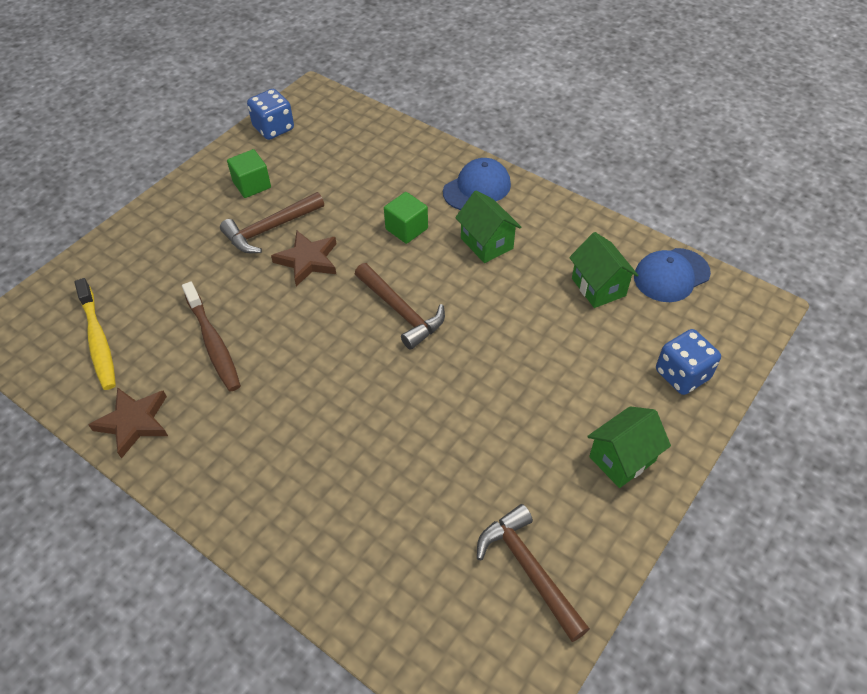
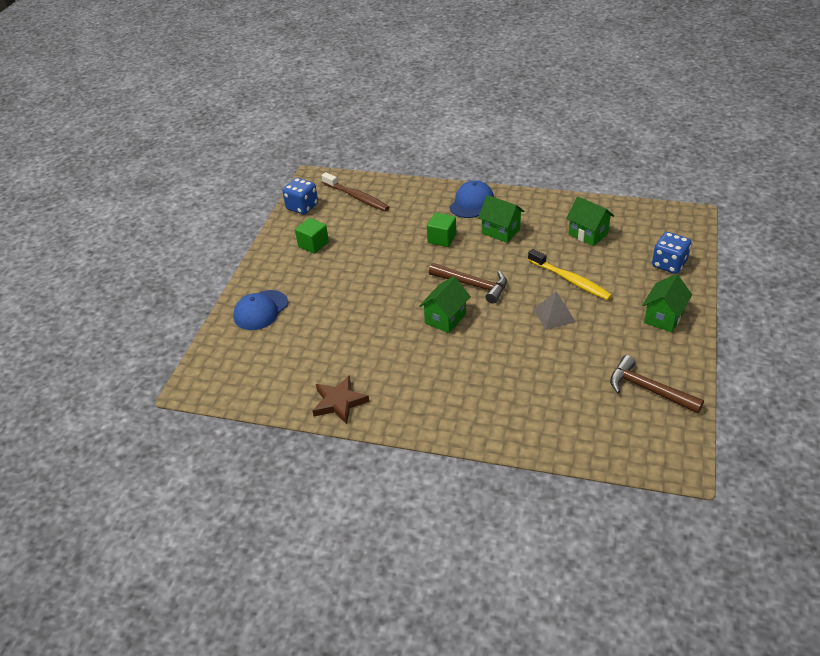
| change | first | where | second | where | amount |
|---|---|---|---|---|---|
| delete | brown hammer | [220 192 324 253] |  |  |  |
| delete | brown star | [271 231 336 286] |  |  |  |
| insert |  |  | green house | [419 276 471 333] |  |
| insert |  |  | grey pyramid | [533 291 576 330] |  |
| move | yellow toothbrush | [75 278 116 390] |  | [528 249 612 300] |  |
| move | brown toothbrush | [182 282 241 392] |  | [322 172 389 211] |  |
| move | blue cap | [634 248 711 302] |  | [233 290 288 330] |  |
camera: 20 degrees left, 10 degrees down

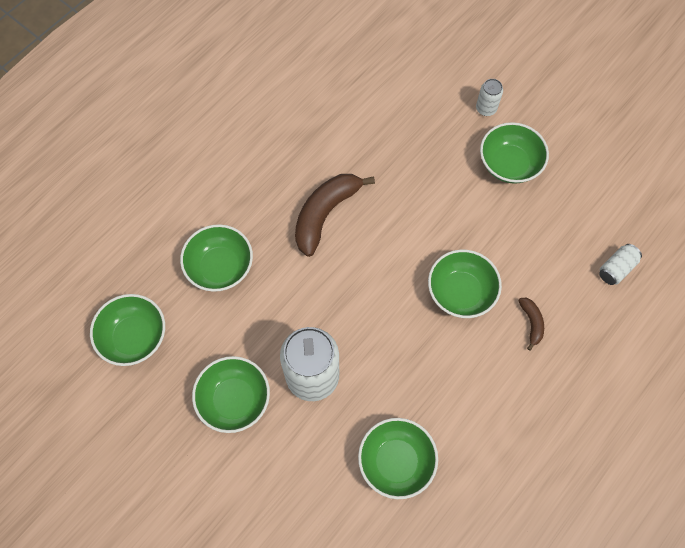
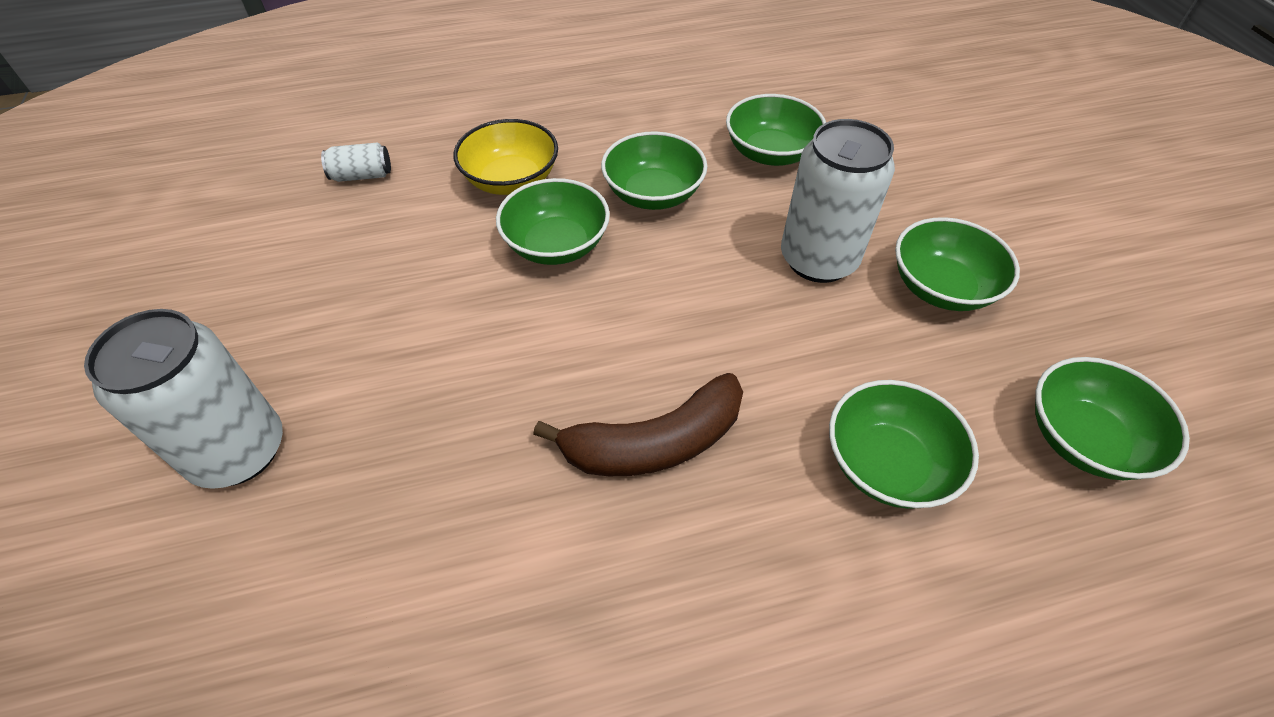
| change | first | where | second | where | amount |
|---|---|---|---|---|---|
| move | green bowl | [480 122 549 184] |  | [601 131 707 210] |  |
| replace | brown banana | [518 298 544 351] | yellow bowl | [453 119 558 195] |  |
| resize | white can | [476 79 503 116] |  | [84 309 283 489] | x2.15 |
camera: 145 degrees left, 15 degrees down

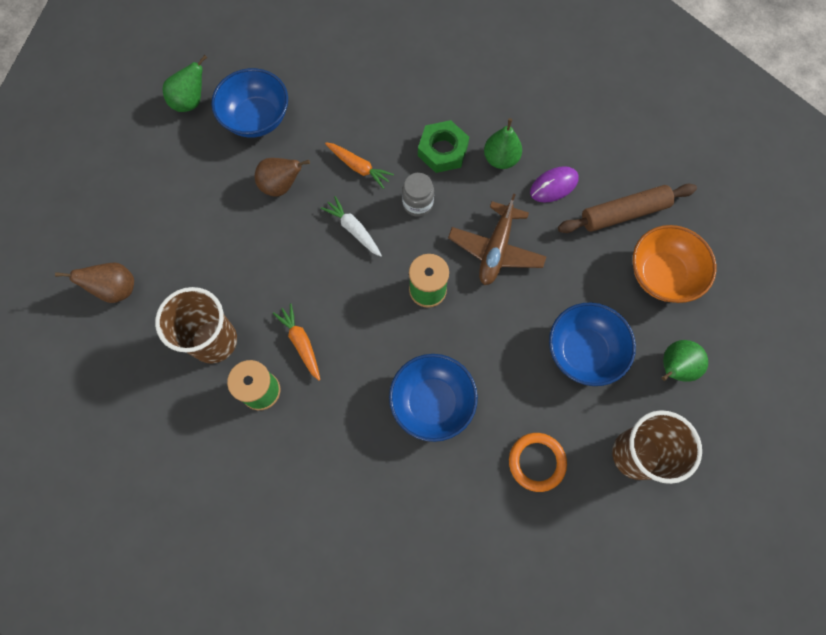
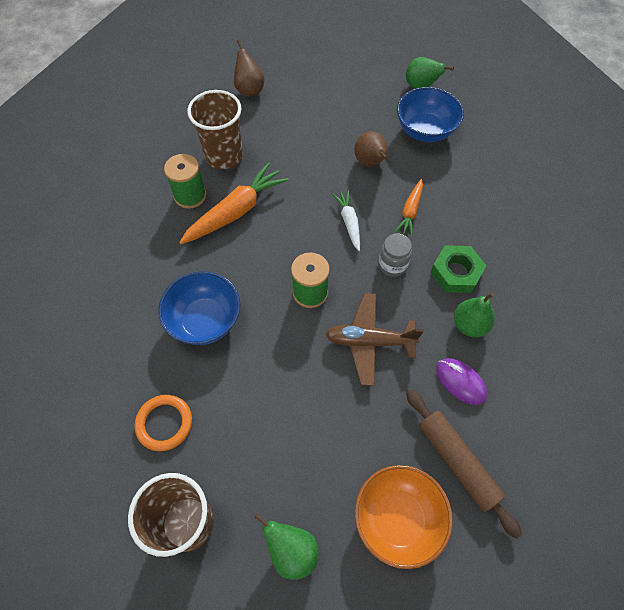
| change | first | where | second | where | amount |
|---|---|---|---|---|---|
| delete | blue bowl | [549 303 636 386] |  |  |  |
| rotate | white carrot | [321 196 382 257] |  | [332 190 360 251] | 45 degrees counterclockwise |
| resize | orange carrot | [273 304 320 381] |  | [179 163 289 244] | x1.76 |
camera: 75 degrees right, 10 degrees down

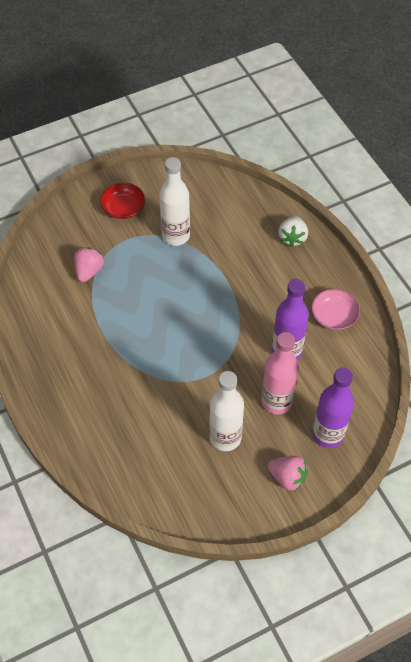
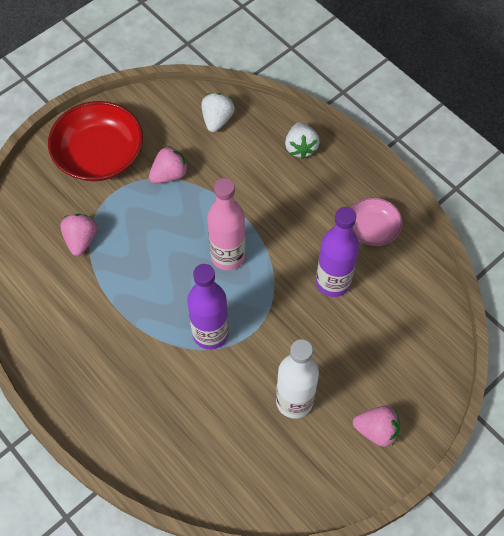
| change | first | where | second | where | amount |
|---|---|---|---|---|---|
| insert |  |  | white strawberry | [201 93 235 132] |  |
| move | pink bottle | [261 332 299 415] |  | [207 178 246 271] |  |
| move | purple bottle | [312 367 354 448] |  | [187 264 229 350] |  |
| replace | white bottle | [159 157 190 246] | pink strawberry | [149 146 188 184] |  |
| resize | red bowl | [100 183 145 219] |  | [48 101 143 181] | x1.77 |
camera: 15 degrees left, 5 degrees up

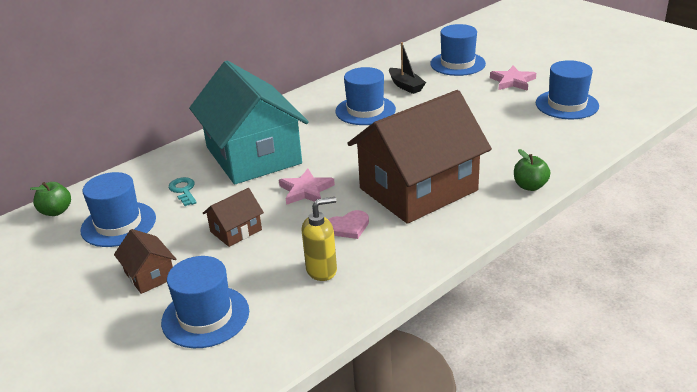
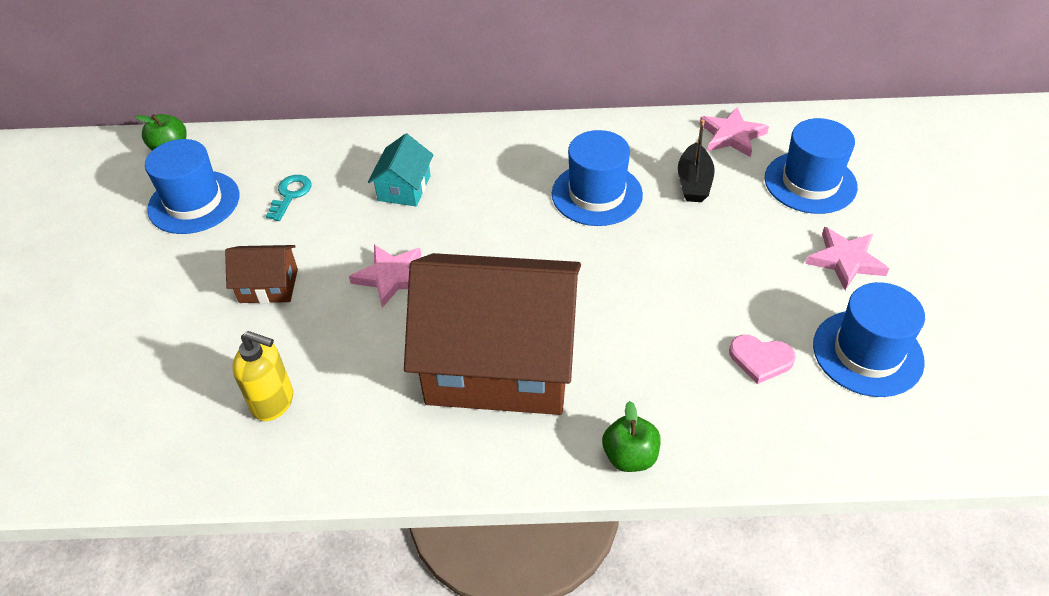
| change | first | where | second | where | amount |
|---|---|---|---|---|---|
| delete | brown house | [114 229 176 294] |  |  |  |
| delete | blue hat | [161 256 249 348] |  |  |  |
| insert |  |  | pink star | [700 107 769 157] |  |
| move | pink heart | [328 210 369 239] |  | [729 335 796 384] |  |
| resize | turquoise house | [189 61 309 184] |  | [368 133 433 206] | x0.42 |
camera: 40 degrees right, 15 degrees up

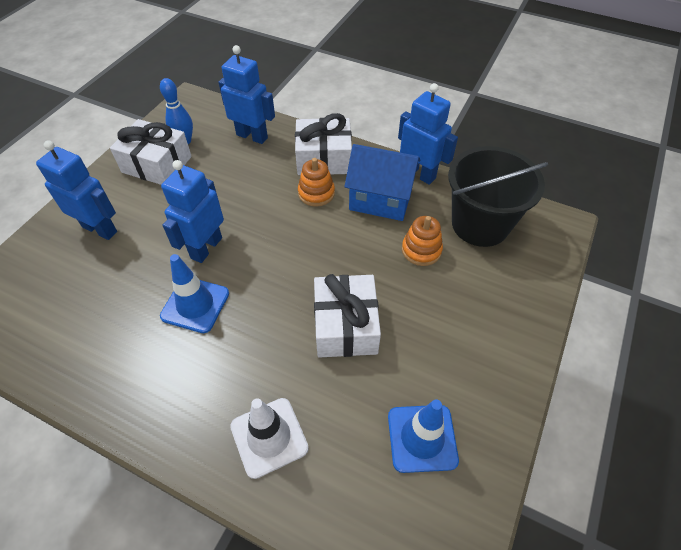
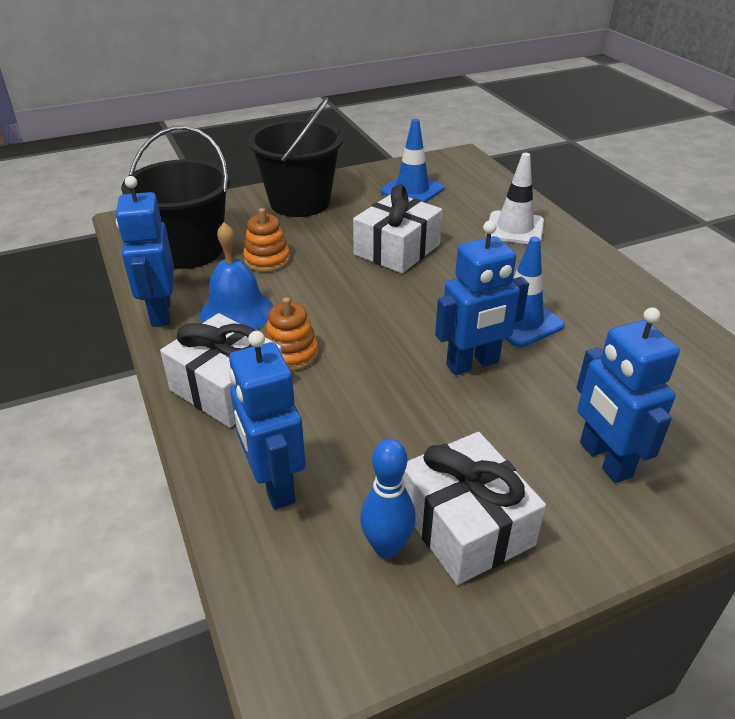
| change | first | where | second | where | amount |
|---|---|---|---|---|---|
| insert |  |  | black bucket | [248 97 343 217] |  |
| replace | blue house | [344 144 421 221] | blue bell | [200 222 273 330] |  |
camera: 140 degrees left, 15 degrees down

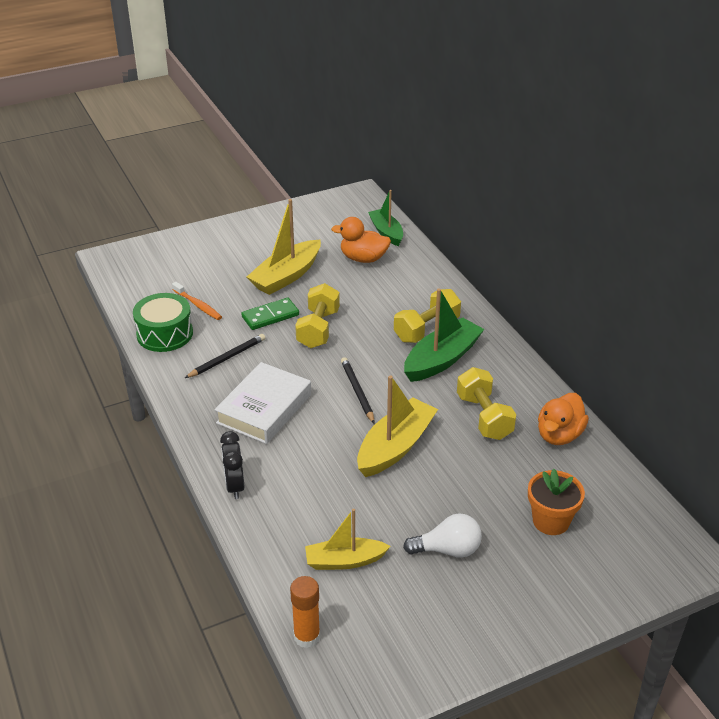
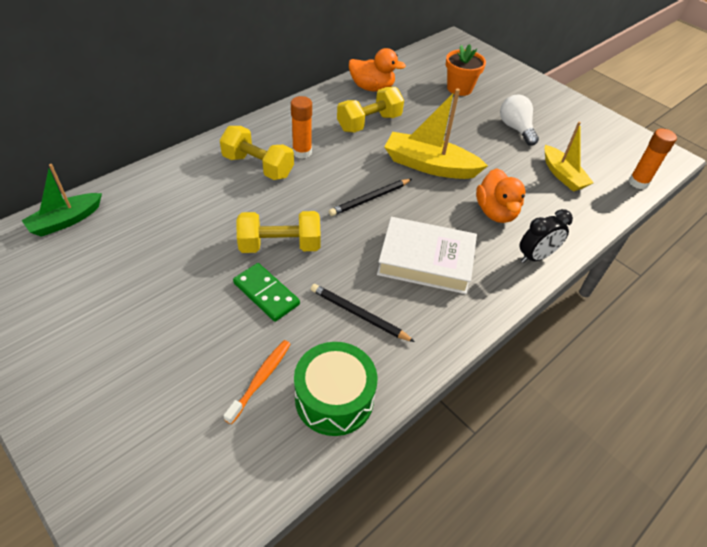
| change | first | where | second | where | amount |
|---|---|---|---|---|---|
| delete | yellow boat | [247 199 321 295] |  |  |  |
| move | orange duck | [331 217 391 263] |  | [476 168 526 223] |  |
| replace | green boat | [404 288 484 382] | orange glue stick | [291 96 312 159] |  |
camera: 110 degrees left, 10 degrees up

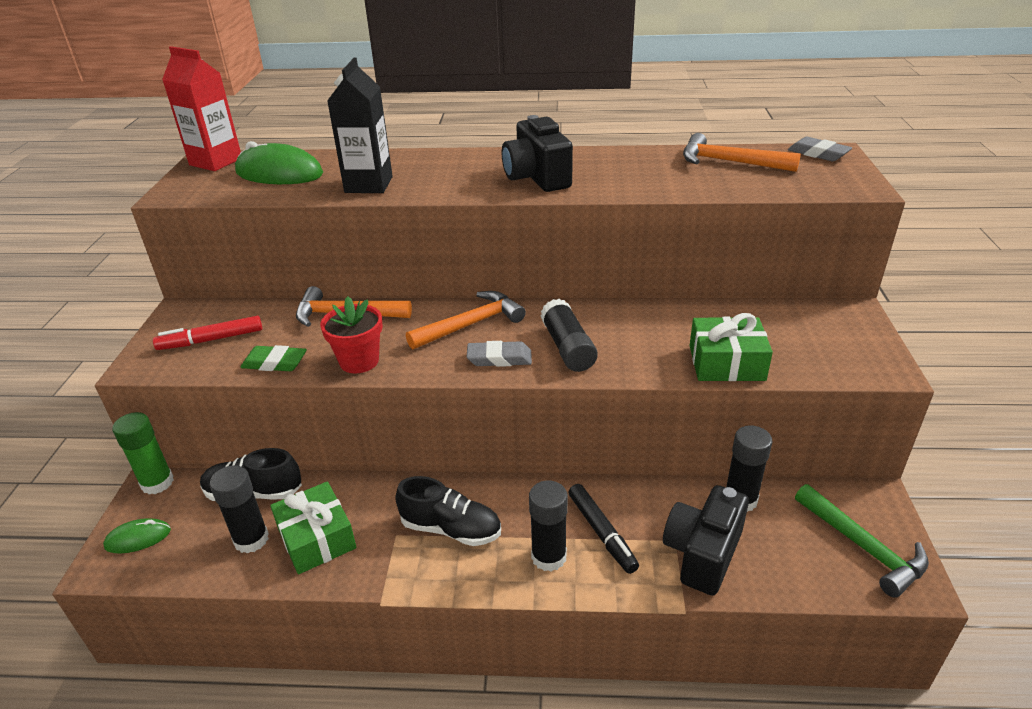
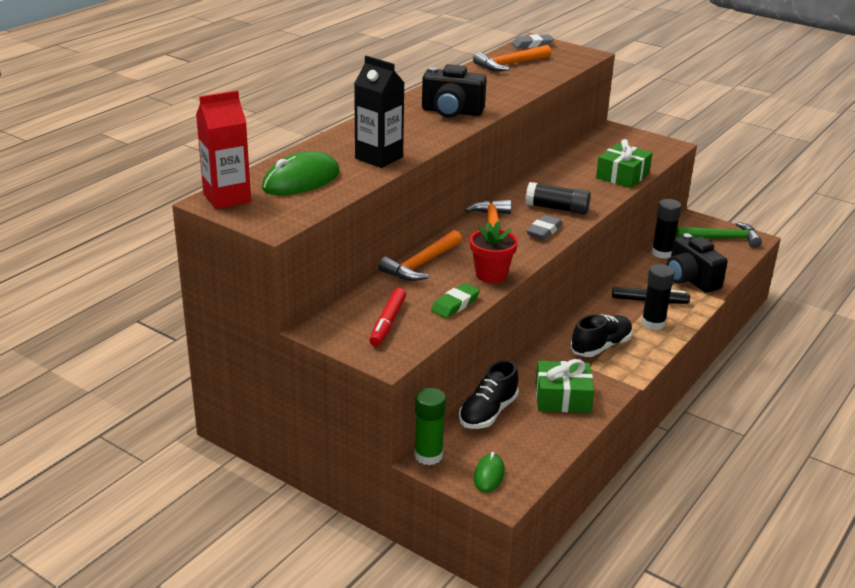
| change | first | where | second | where | amount |
|---|---|---|---|---|---|
| delete | black glue stick | [210 465 269 554] |  |  |  |
camera: 60 degrees left, 5 degrees down

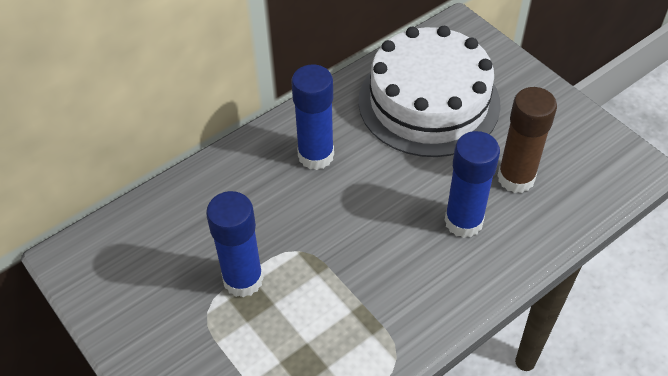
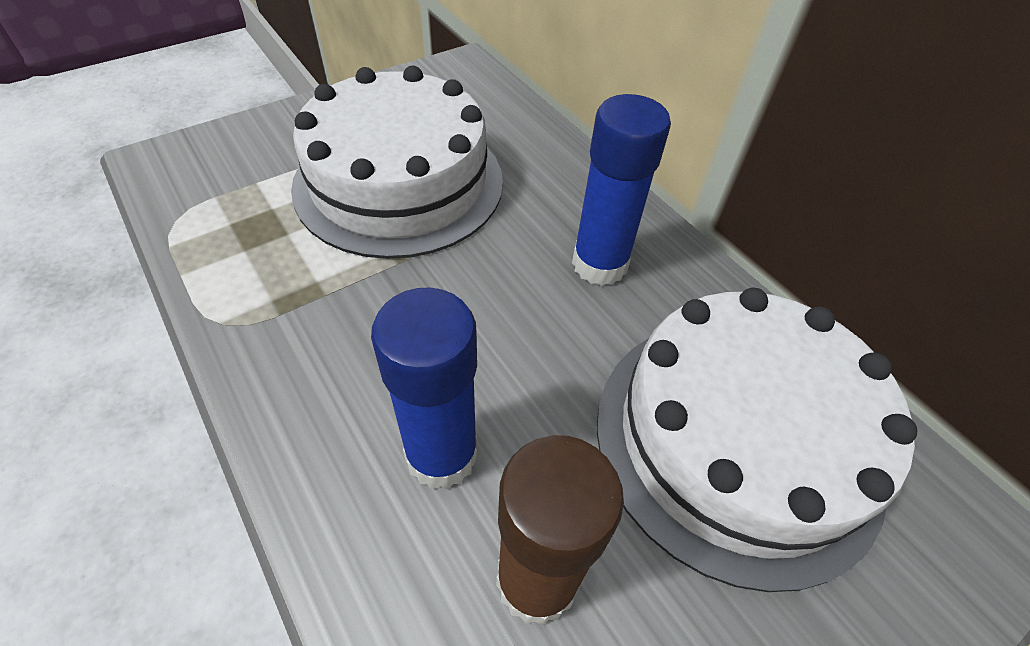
| change | first | where | second | where | amount |
|---|---|---|---|---|---|
| replace | blue glue stick | [206 191 264 298] | white cake | [291 66 503 259] |  |
camera: 90 degrees right, 0 degrees up

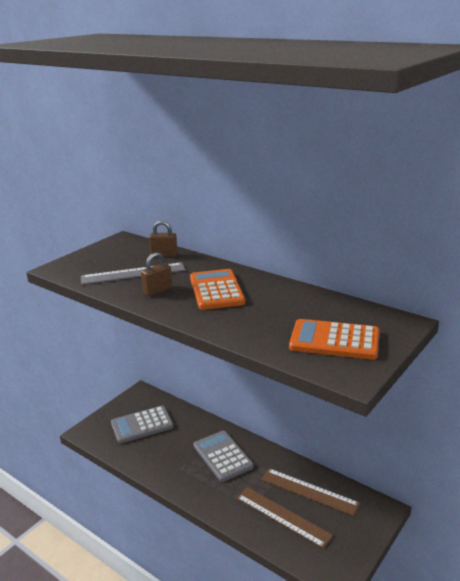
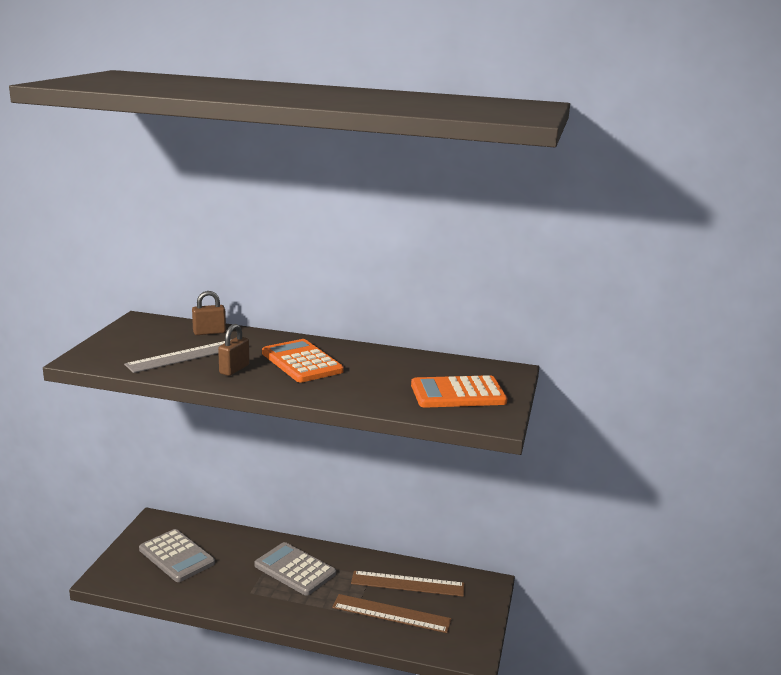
| change | first | where | second | where | amount |
|---|---|---|---|---|---|
| rotate | grey calculator | [111 406 174 443] |  | [139 529 215 582] | 90 degrees counterclockwise |
camera: 25 degrees left, 5 degrees down

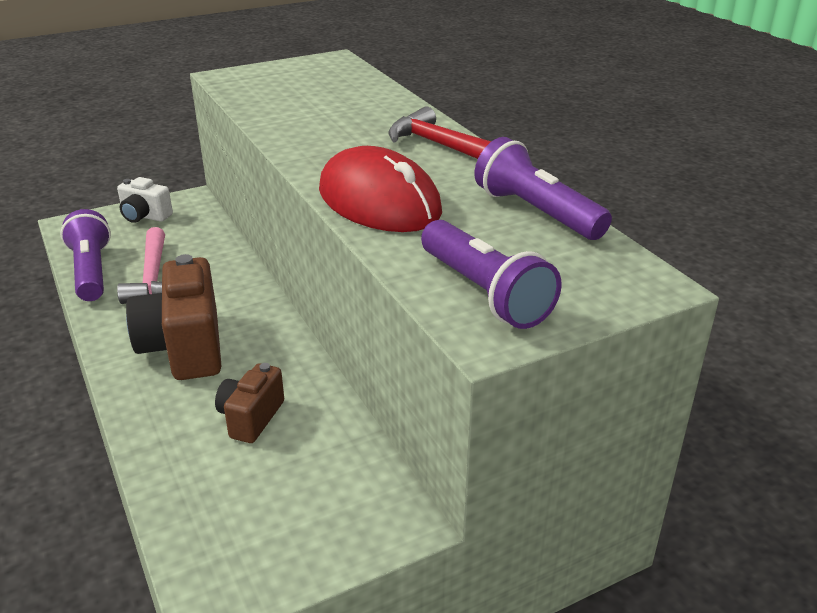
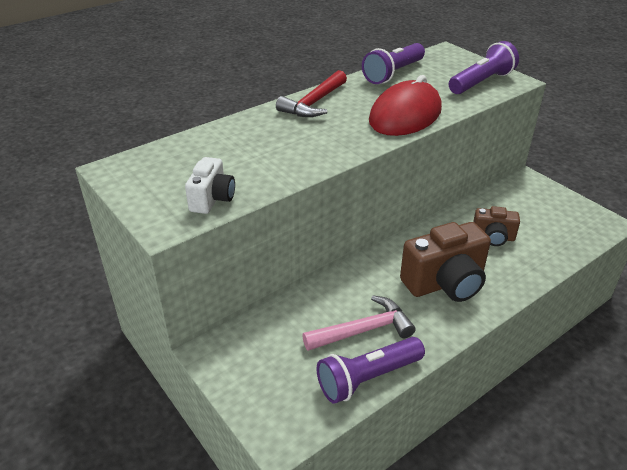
| change | first | where | second | where | amount |
|---|---|---|---|---|---|
| move | white camera | [117 177 173 223] |  | [185 157 235 214] |  |
camera: 100 degrees left, 5 degrees up

